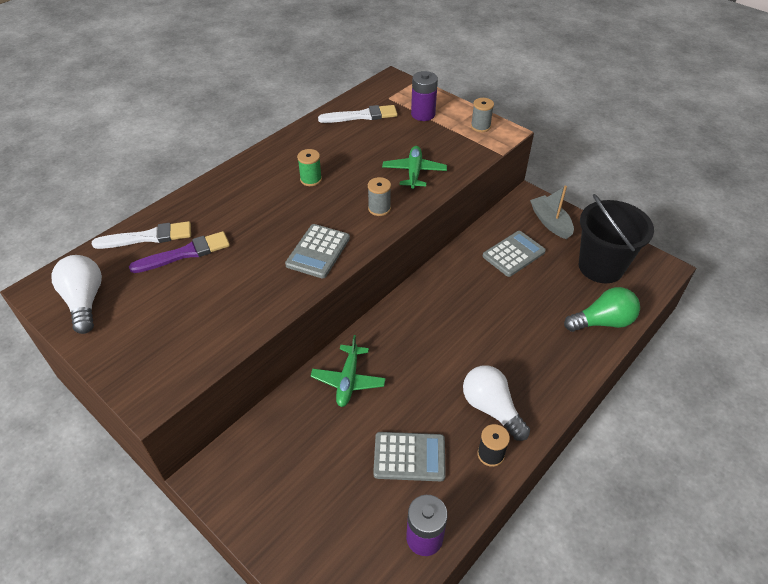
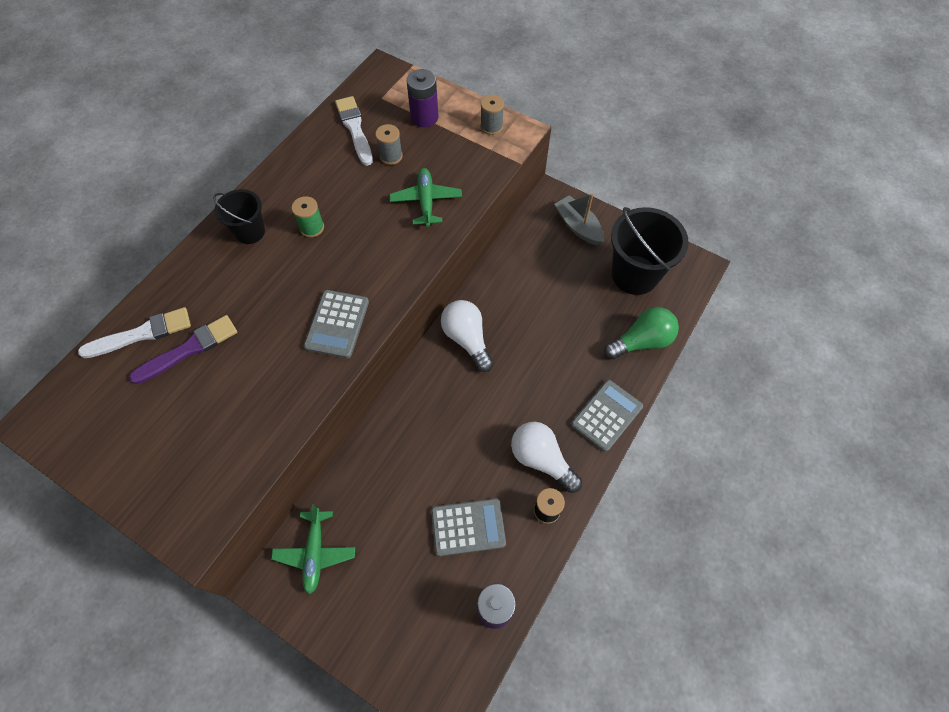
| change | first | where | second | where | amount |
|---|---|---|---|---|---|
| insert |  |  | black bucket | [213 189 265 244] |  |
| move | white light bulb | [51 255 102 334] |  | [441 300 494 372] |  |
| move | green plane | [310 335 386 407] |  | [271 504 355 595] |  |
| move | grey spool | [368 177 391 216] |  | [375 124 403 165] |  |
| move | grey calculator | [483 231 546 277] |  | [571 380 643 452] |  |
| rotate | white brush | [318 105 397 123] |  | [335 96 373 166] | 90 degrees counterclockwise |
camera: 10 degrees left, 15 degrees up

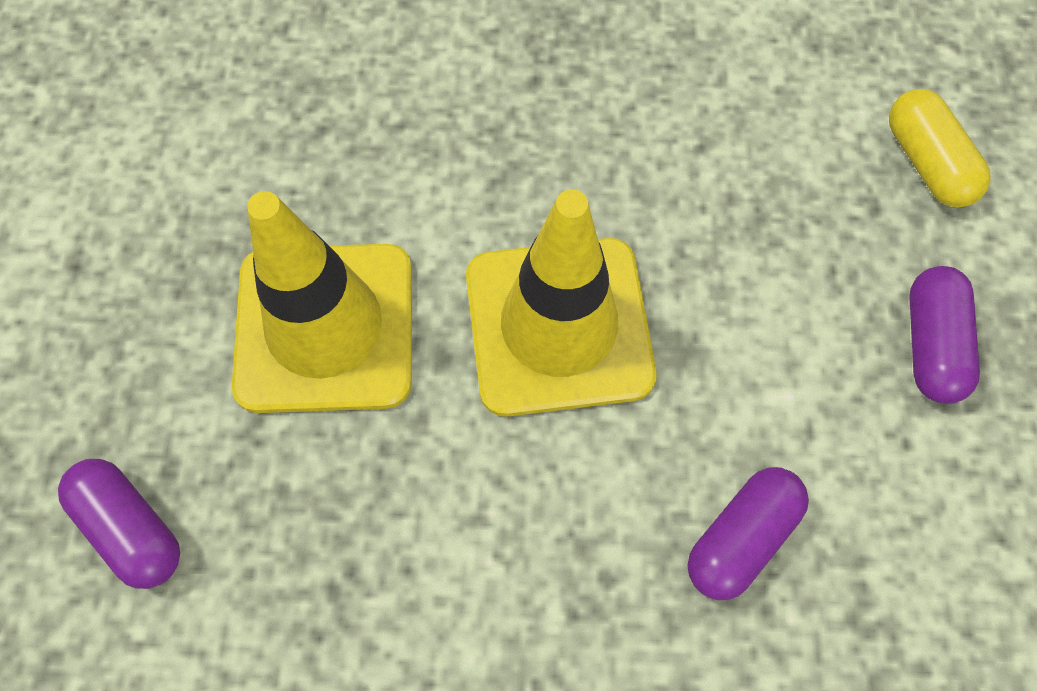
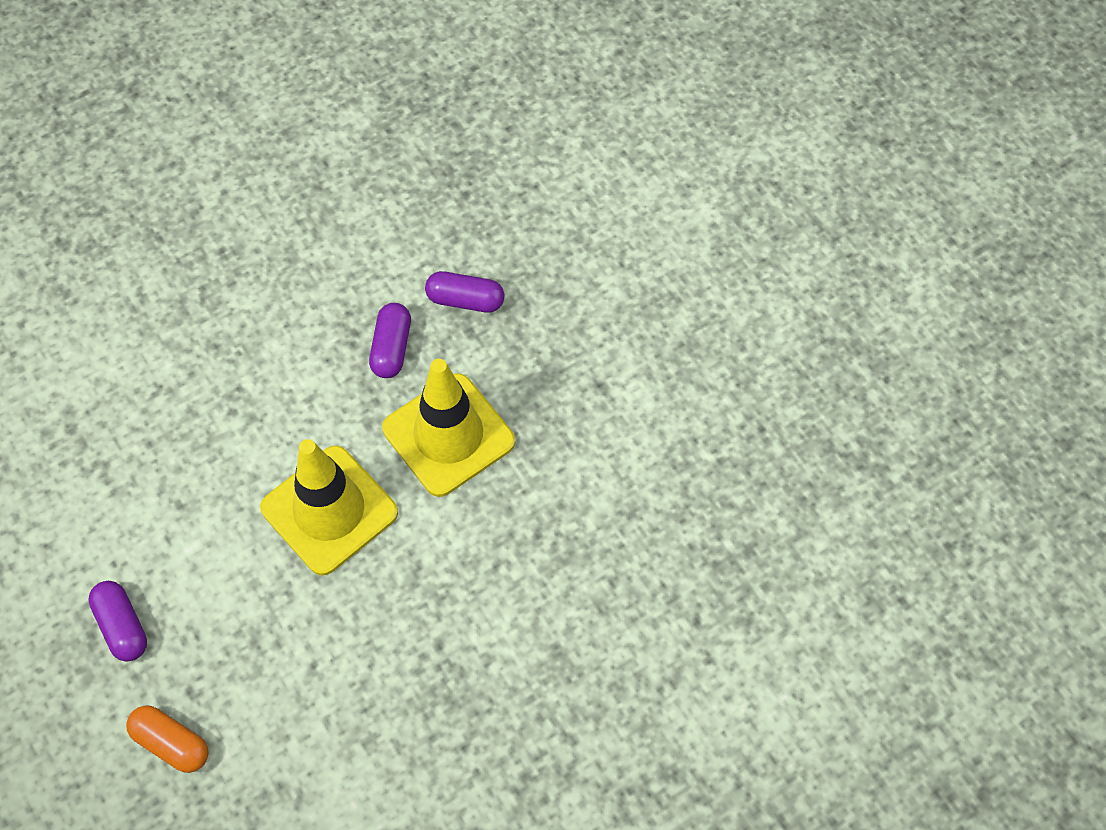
| change | first | where | second | where | amount |
|---|---|---|---|---|---|
| move | purple capsule | [687 467 809 600] |  | [369 303 411 378] |  |
| recolor | yellow capsule | [889 89 991 208] | orange capsule | [126 705 209 773] |  |
camera: 145 degrees right, 5 degrees down

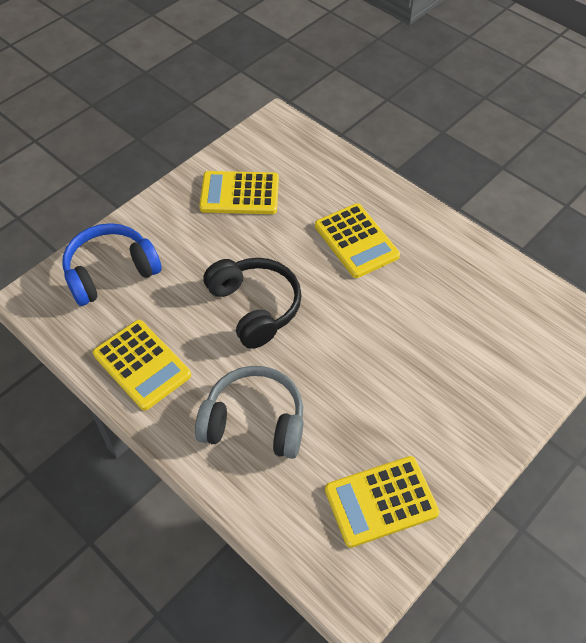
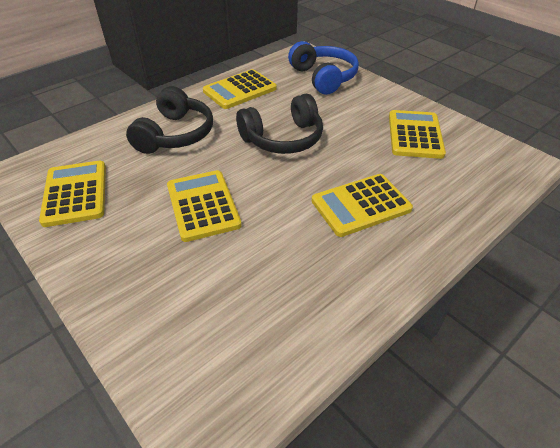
| change | first | where | second | where | amount |
|---|---|---|---|---|---|
| insert |  |  | yellow calculator | [167 170 242 242] |  |
| recolor | grey headphones | [195 366 304 459] | black headphones | [126 86 213 154] |  |
camera: 95 degrees right, 10 degrees down

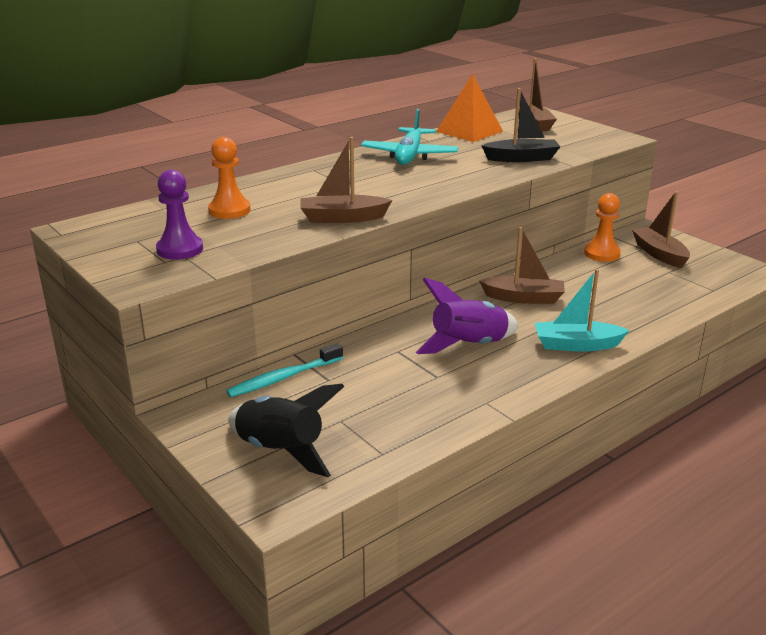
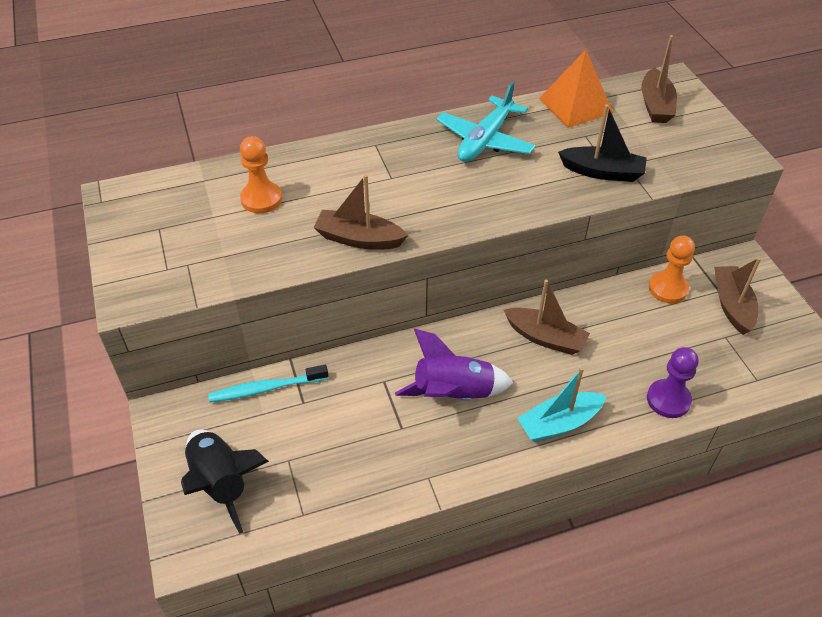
| change | first | where | second | where | amount |
|---|---|---|---|---|---|
| move | purple pawn | [156 170 203 260] |  | [647 347 699 418] |  |
| rotate | turquoise boat | [535 269 629 352] |  | [517 367 607 442] | 45 degrees counterclockwise |
camera: 20 degrees right, 20 degrees up

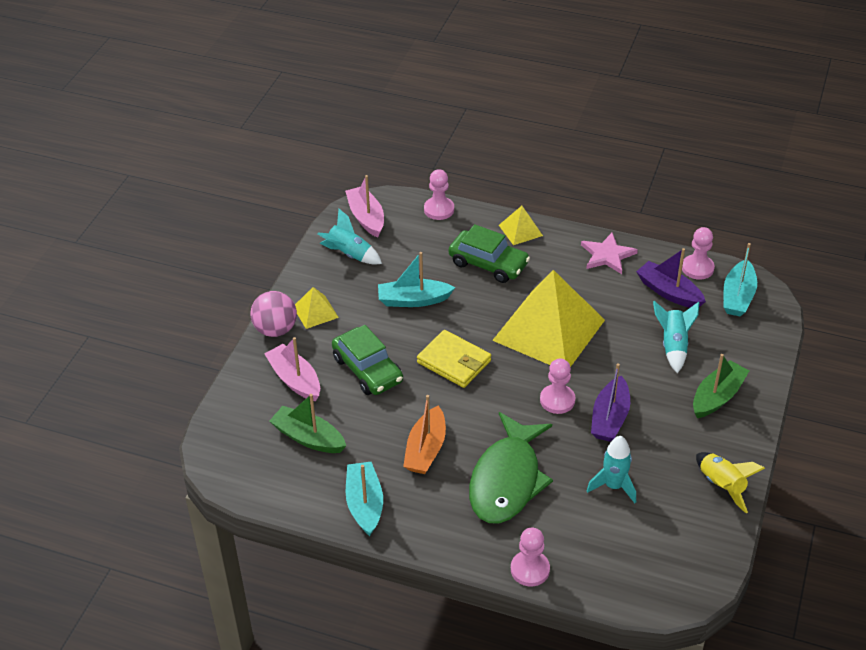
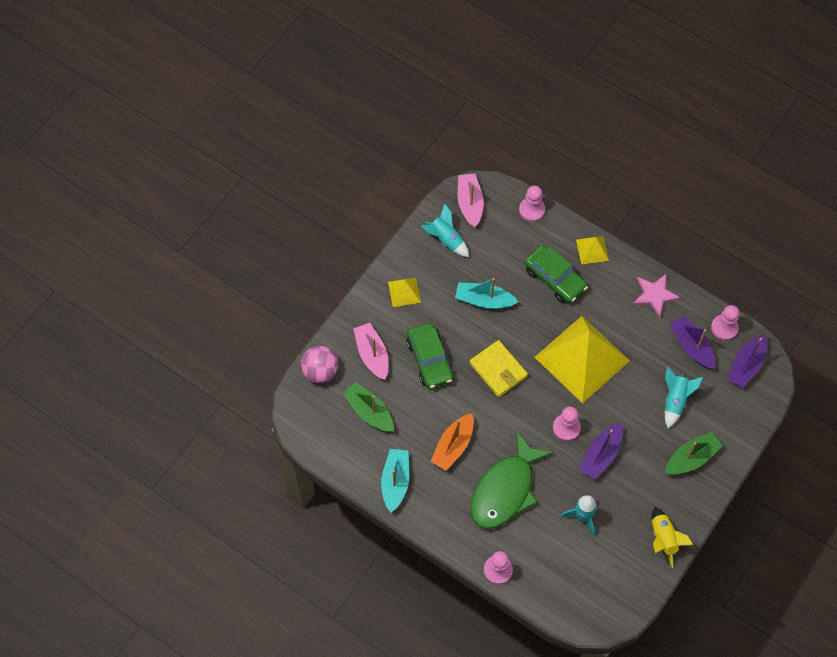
| change | first | where | second | where | amount |
|---|---|---|---|---|---|
| move | pink ball | [250 291 297 337] |  | [301 346 339 383] |  |
| recolor | turquoise boat | [724 243 757 316] | purple boat | [727 335 768 388] |  |
camera: 15 degrees right, 20 degrees up

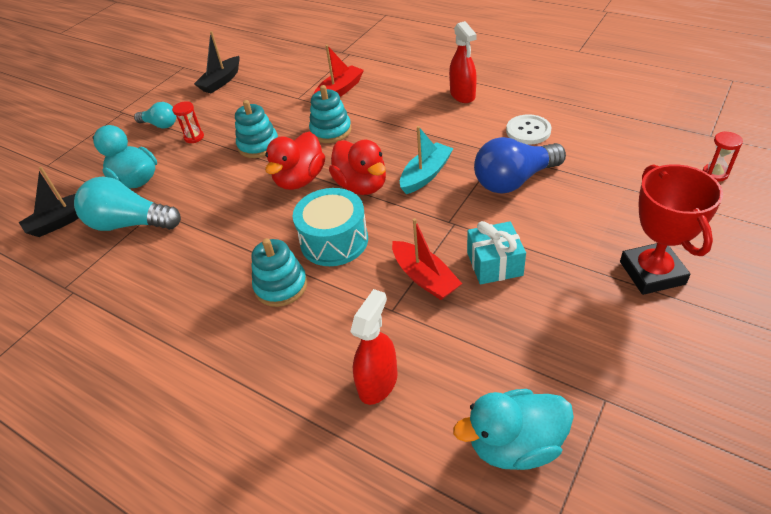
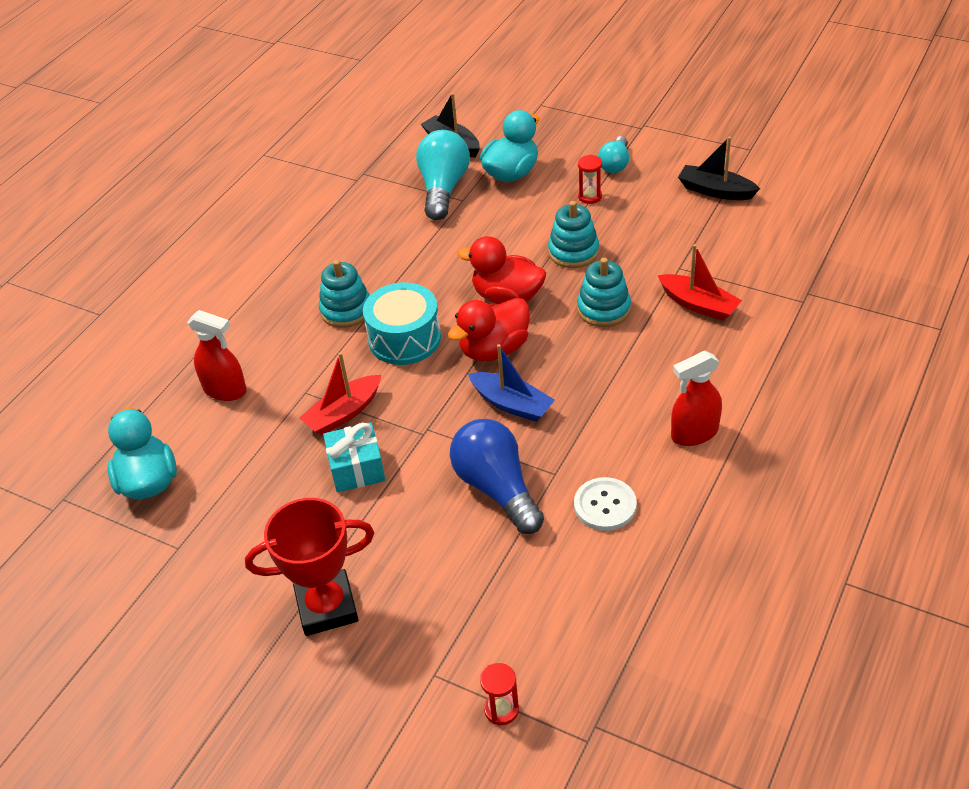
| change | first | where | second | where | amount |
|---|---|---|---|---|---|
| recolor | turquoise boat | [400 126 454 194] | blue boat | [468 344 555 422] |  |
camera: 85 degrees right, 0 degrees up

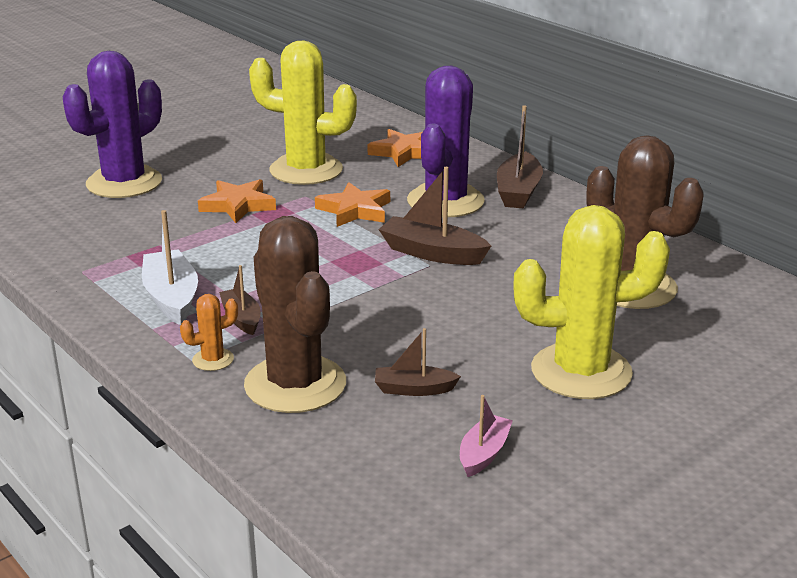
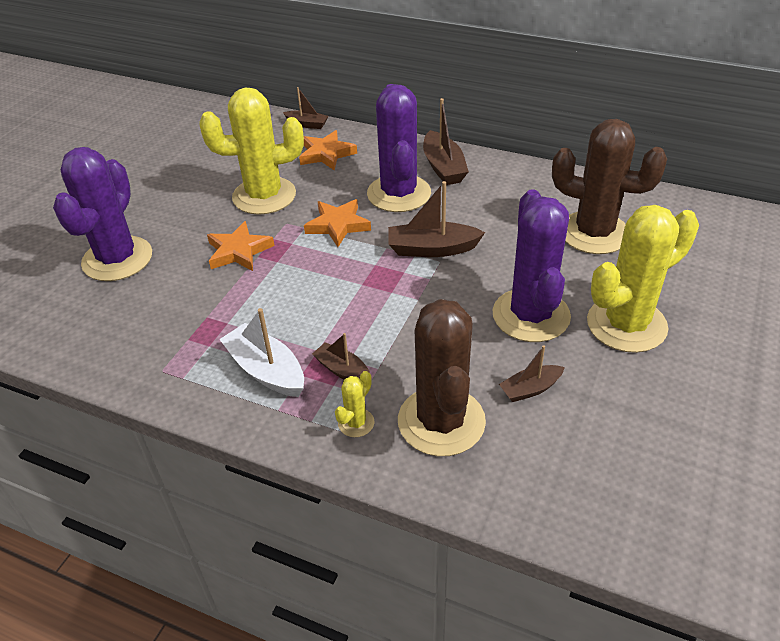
| change | first | where | second | where | amount |
|---|---|---|---|---|---|
| delete | pink boat | [460 395 513 477] |  |  |  |
| insert |  |  | brown boat | [283 87 328 129] |  |
| insert |  |  | purple cactus | [493 189 571 342] |  |
| recolor | orange cactus | [180 294 238 371] | yellow cactus | [335 371 374 437] |  |
| rotate | brown cactus | [244 216 346 413] |  | [398 299 486 456] | 45 degrees clockwise |
camera: 25 degrees left, 15 degrees up

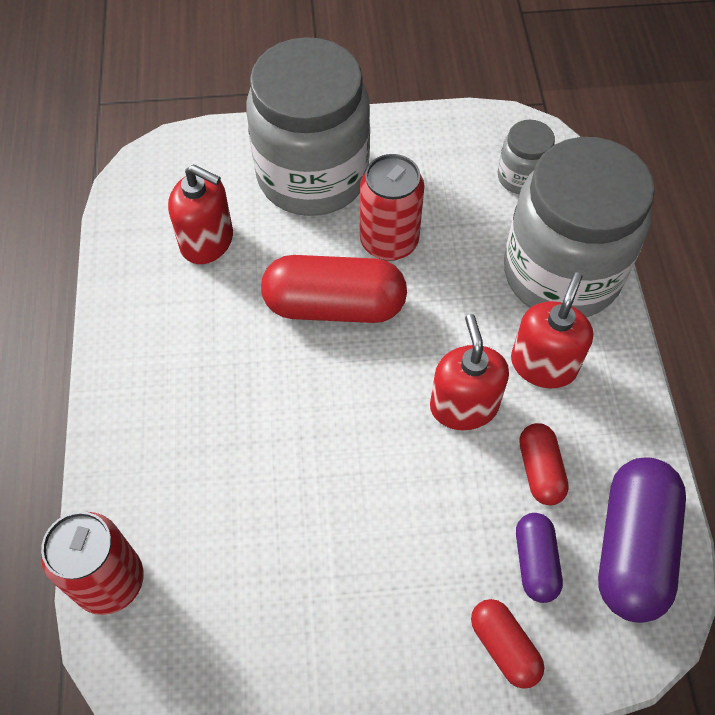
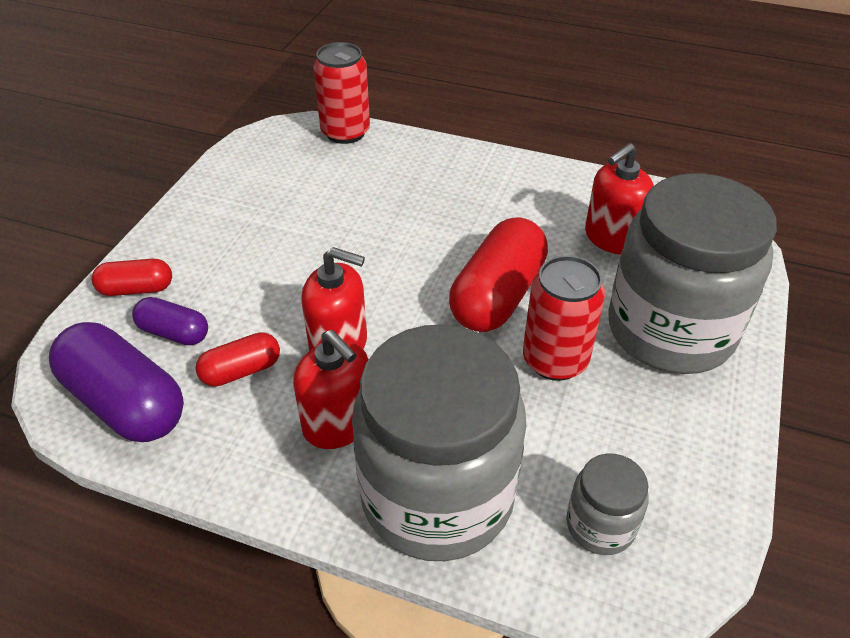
| change | first | where | second | where | amount |
|---|---|---|---|---|---|
| rotate | red capsule | [519 423 569 505] |  | [196 332 280 387] | 45 degrees counterclockwise |
camera: 115 degrees right, 15 degrees down

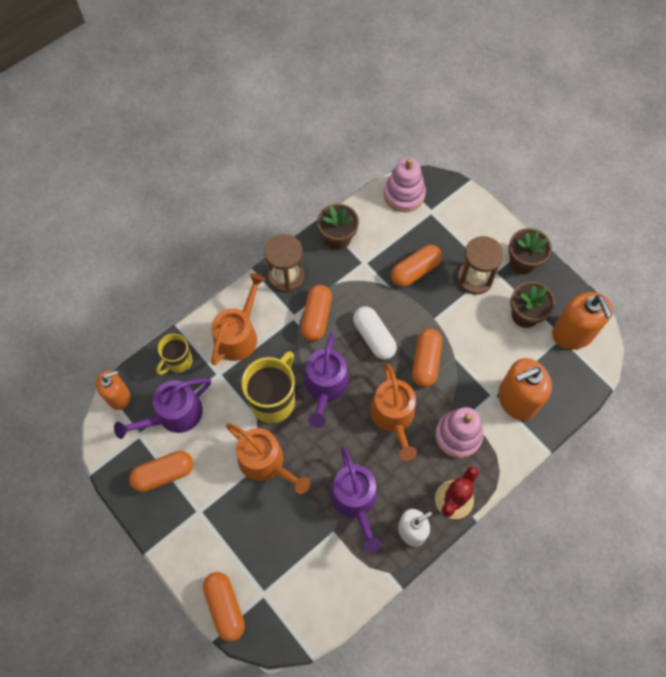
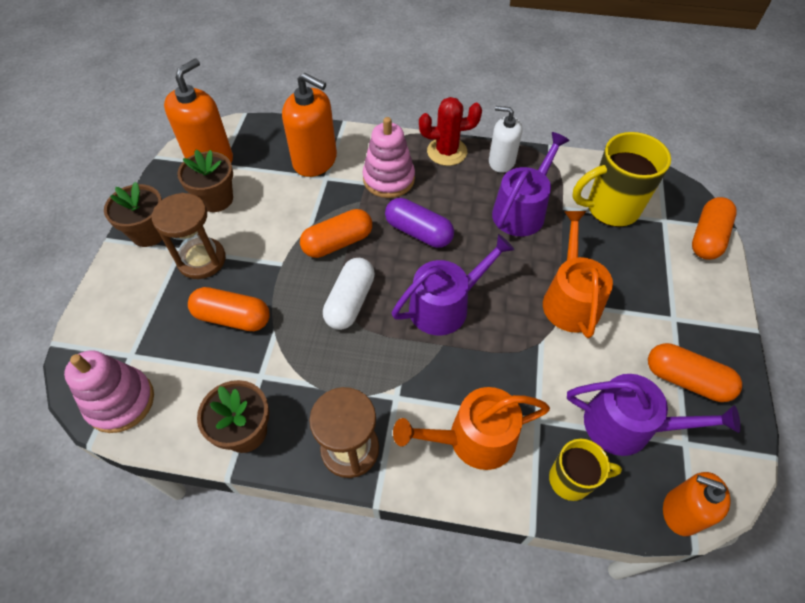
| change | first | where | second | where | amount |
|---|---|---|---|---|---|
| delete | orange capsule | [301 285 332 341] |  |  |  |
| move | yellow mug | [241 351 295 423] |  | [572 132 671 227] |  |
| replace | orange watering can | [370 363 417 461] | purple capsule | [385 198 454 248] |  |
camera: 130 degrees left, 10 degrees down

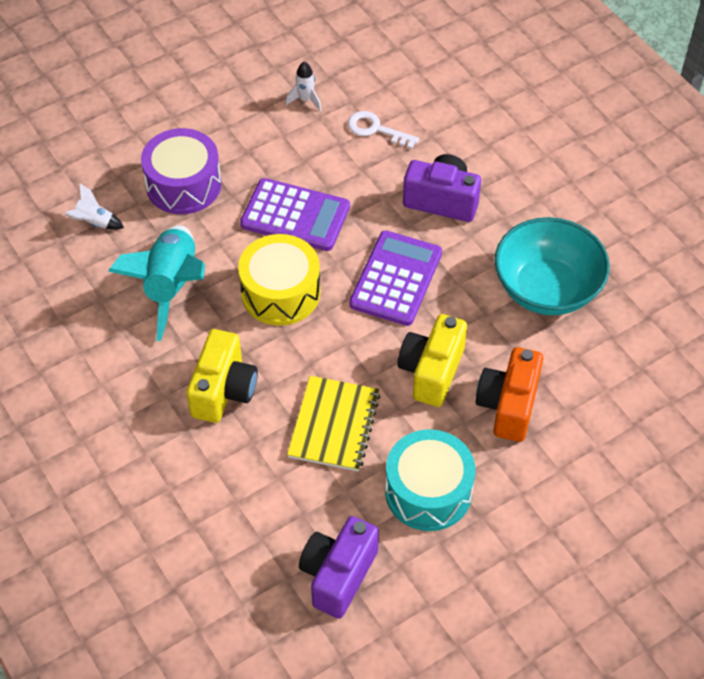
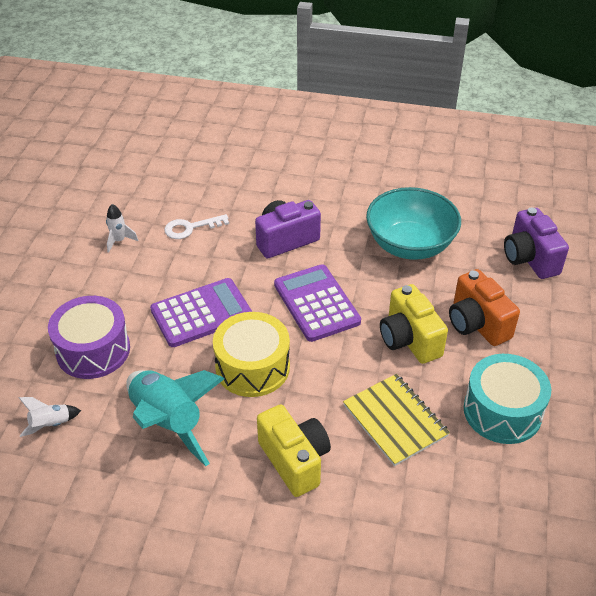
| change | first | where | second | where | amount |
|---|---|---|---|---|---|
| move | purple camera | [299 516 379 619] |  | [504 207 569 279] |  |
camera: 45 degrees left, 10 degrees down

